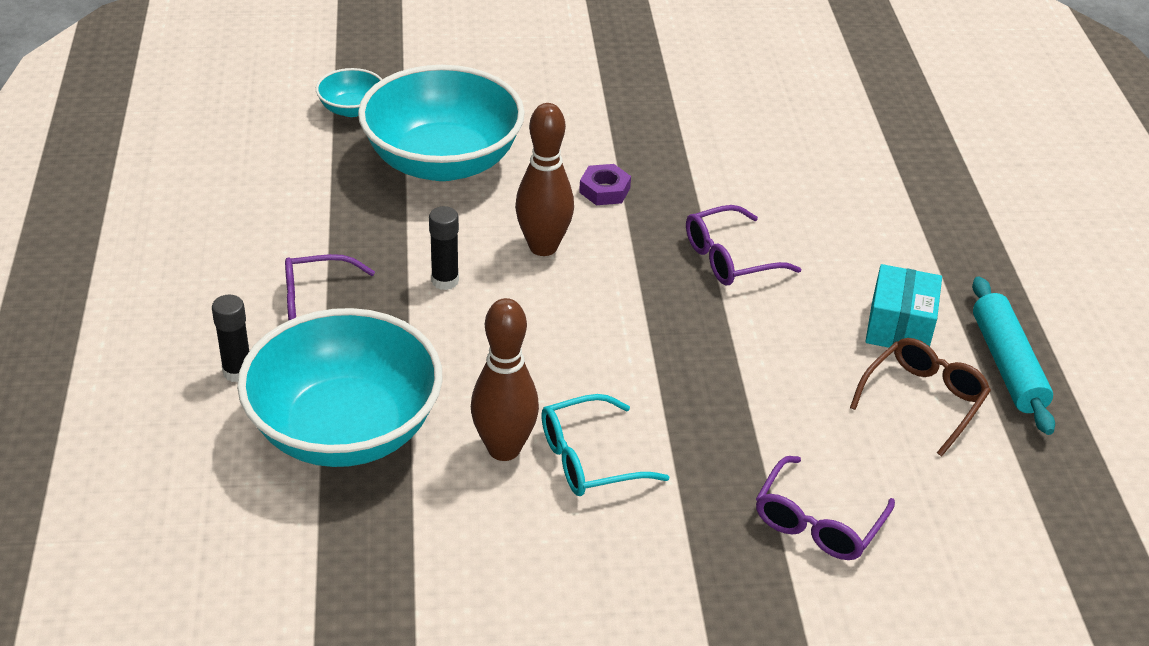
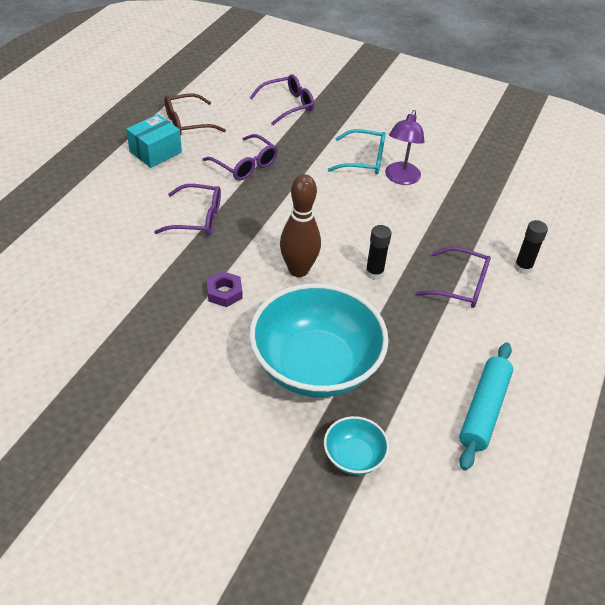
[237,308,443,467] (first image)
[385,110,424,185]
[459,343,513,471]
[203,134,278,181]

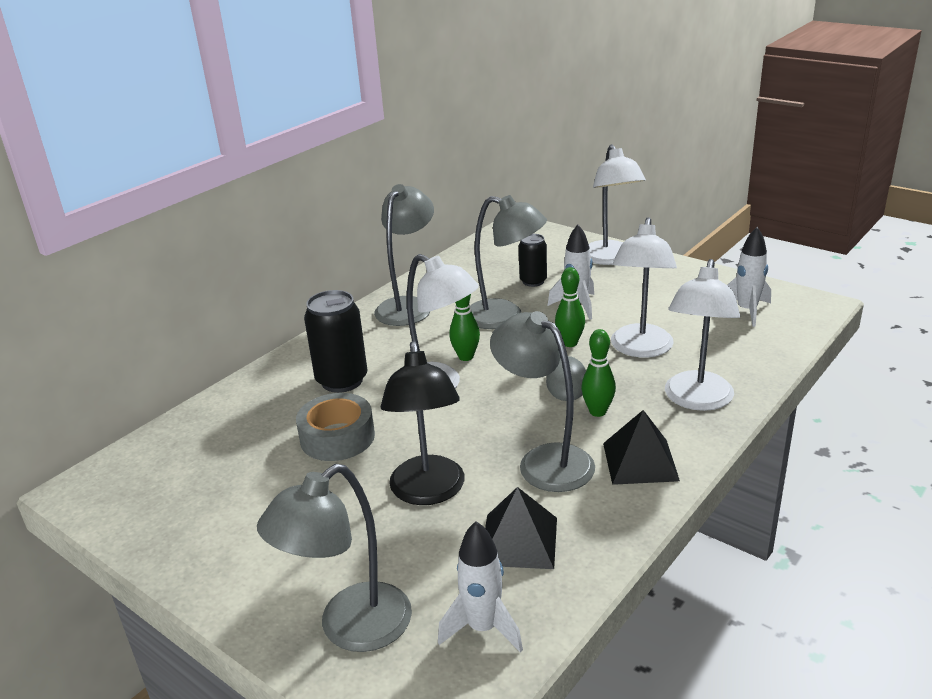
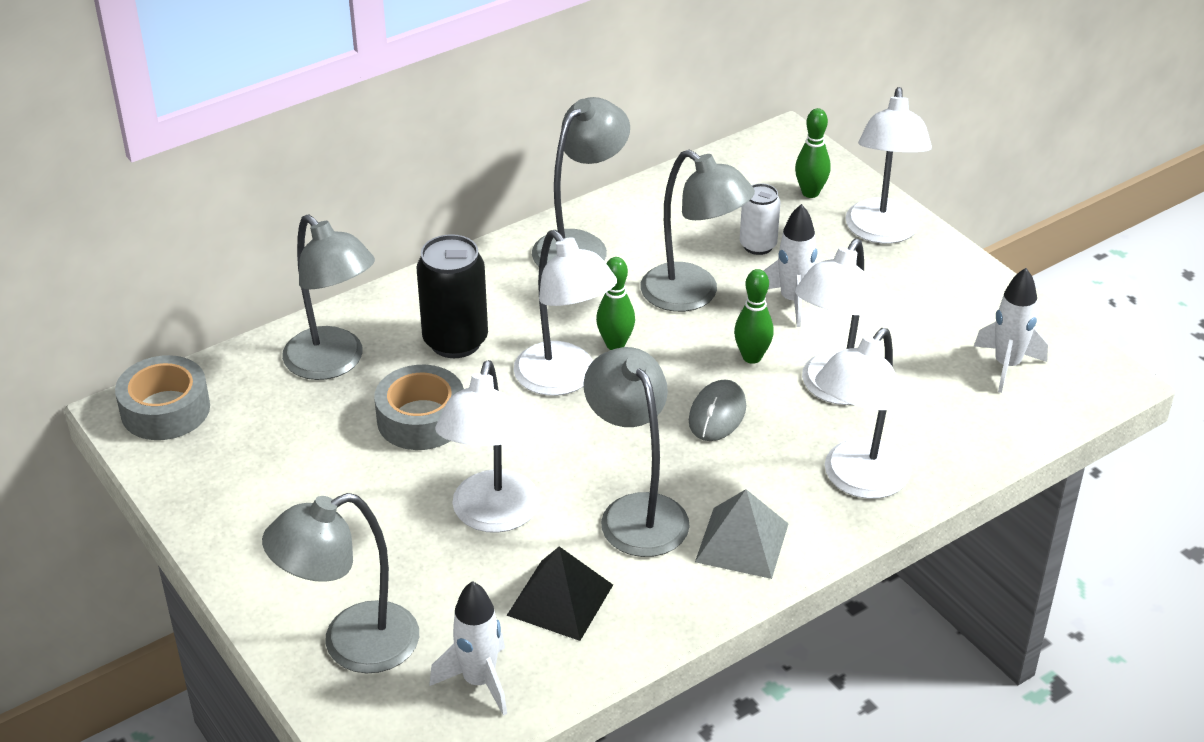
[435,360,540,533]
[740,183,781,255]
[795,108,831,198]
[695,489,788,579]
[115,355,210,440]
[282,214,375,380]

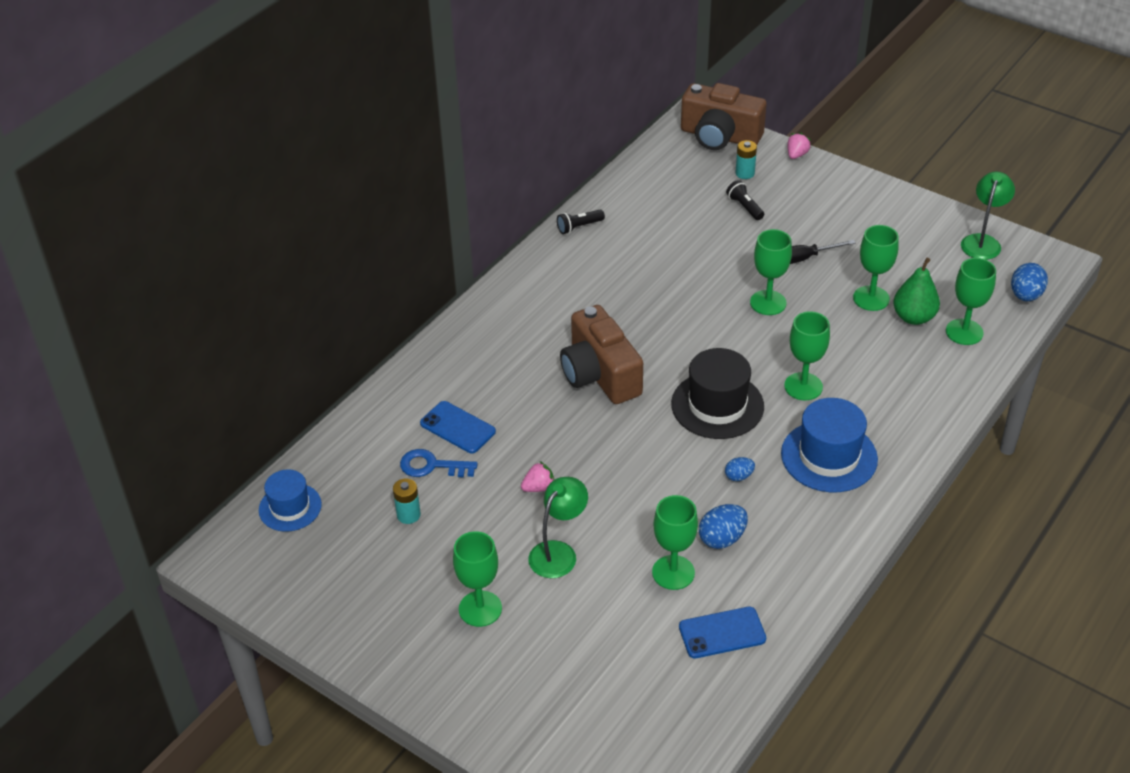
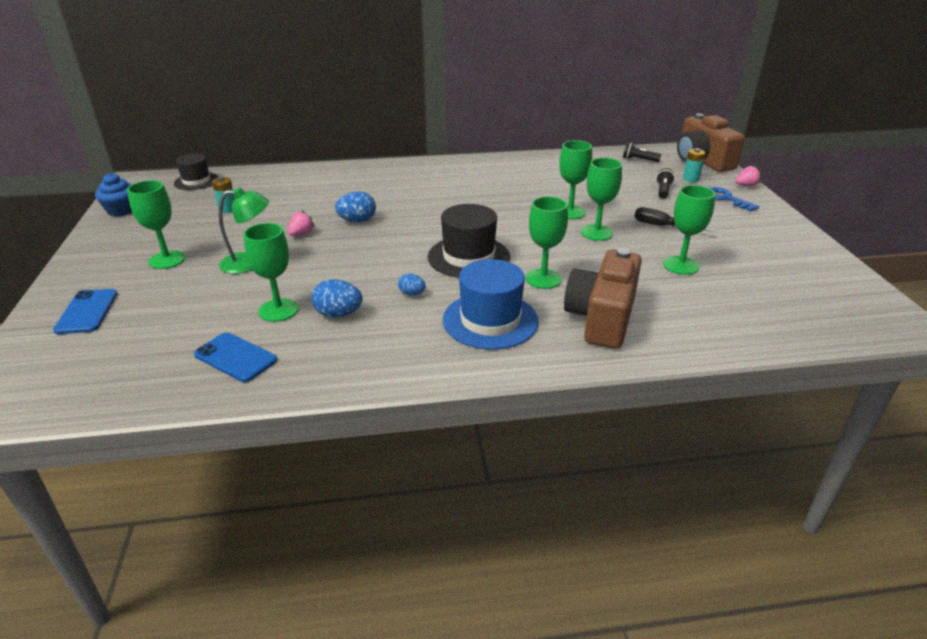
[174,154,218,190]
[710,187,759,211]
[53,289,118,334]
[288,210,315,236]
[623,143,661,162]
[564,248,642,349]
[893,258,940,325] (first image)
[559,140,592,219]
[961,172,1015,260] (first image)
[335,192,376,222]
[95,173,132,216]

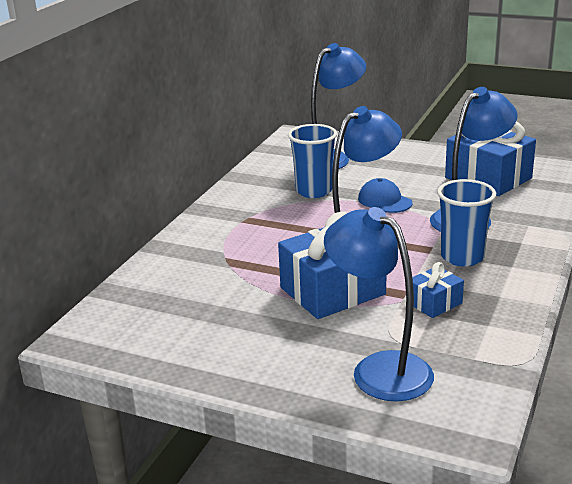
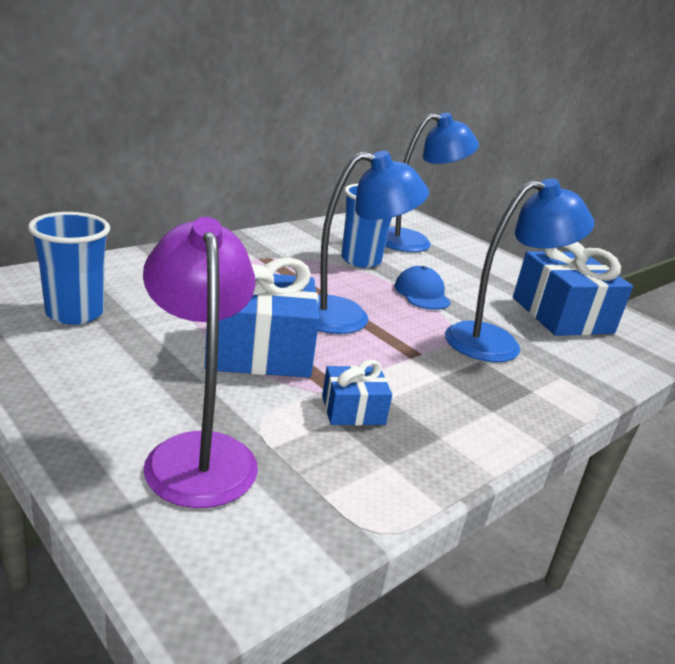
[143,217,258,508]
[28,212,110,325]

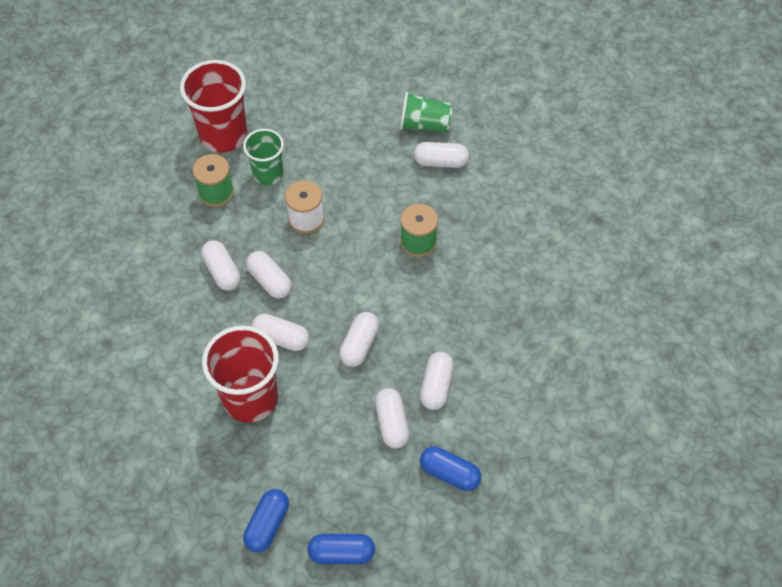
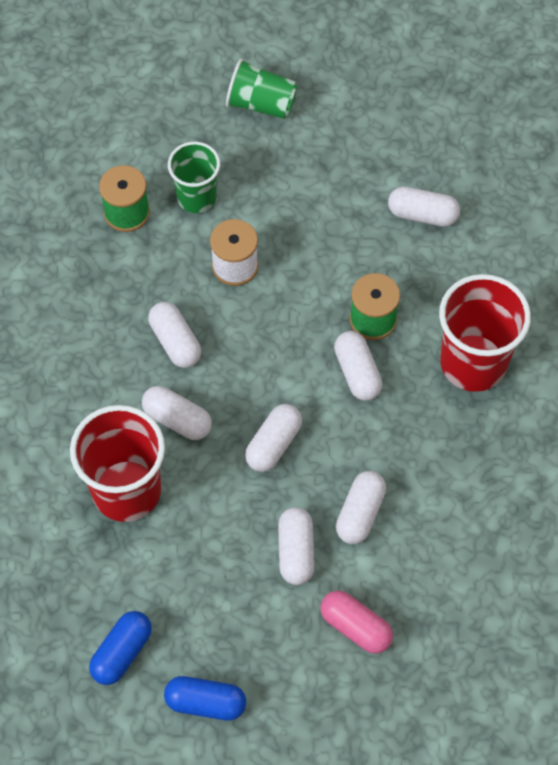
[439,274,531,392]
[334,331,382,401]
[226,58,298,119]
[320,591,393,654]

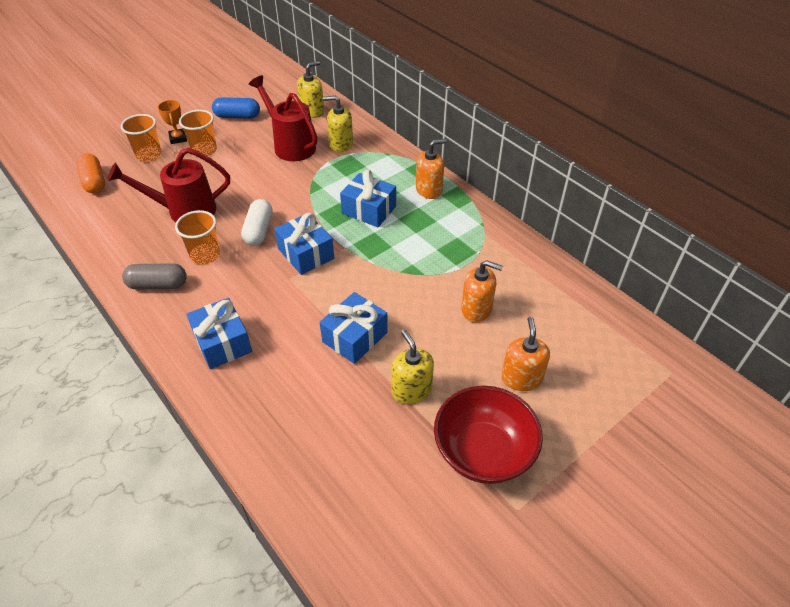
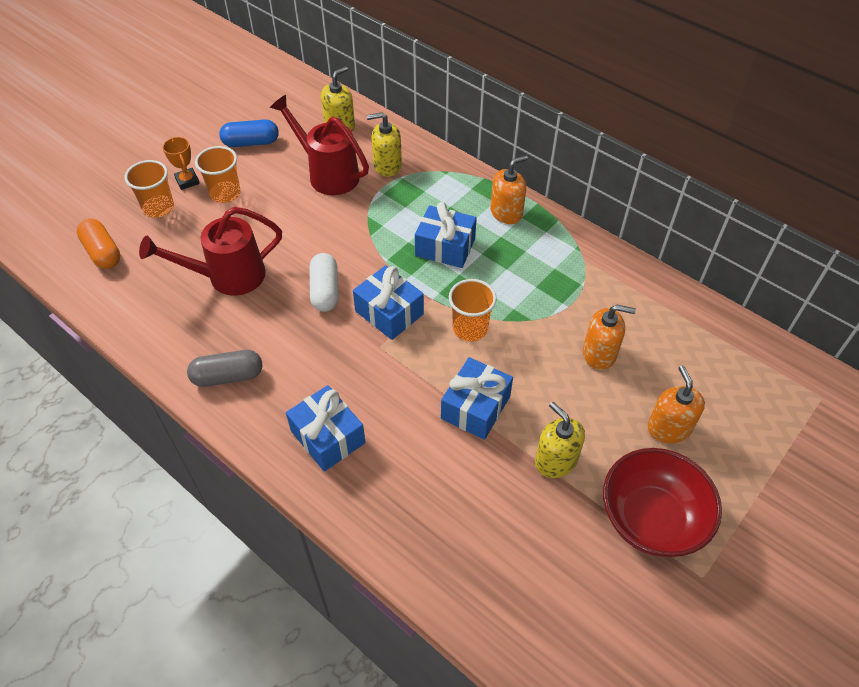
[449,279,497,342]

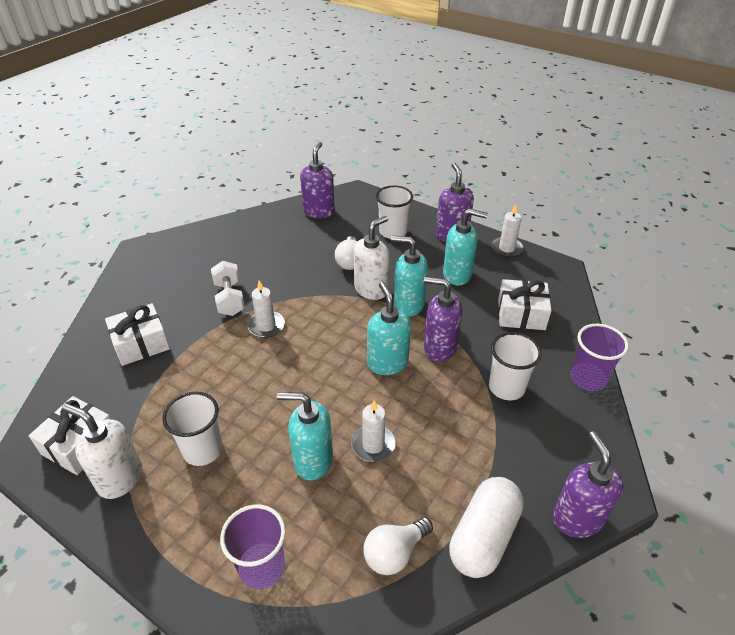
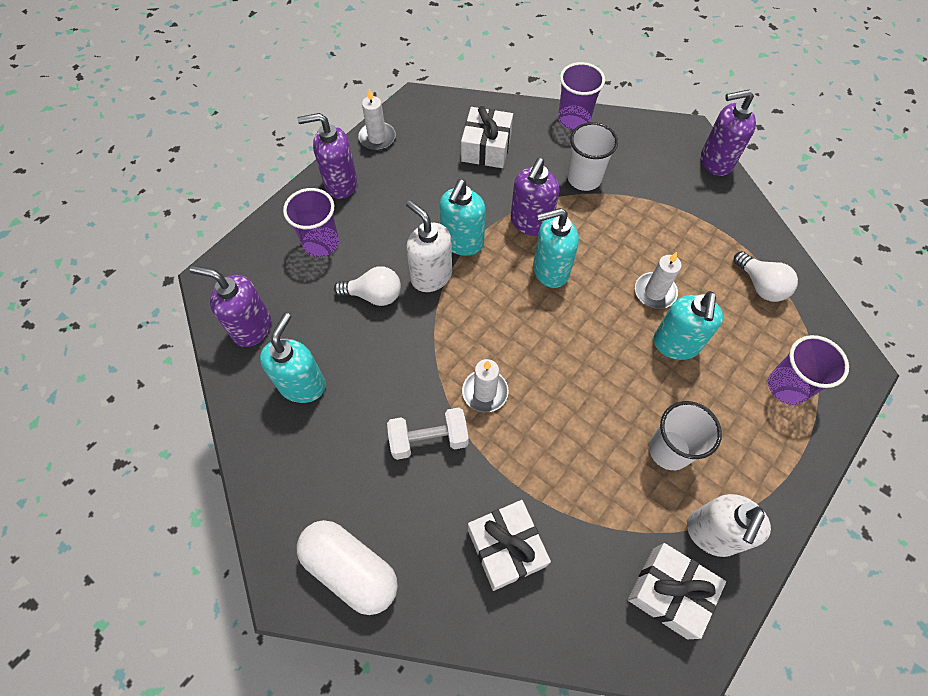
[283,188,339,257]
[260,313,325,403]
[297,520,398,615]

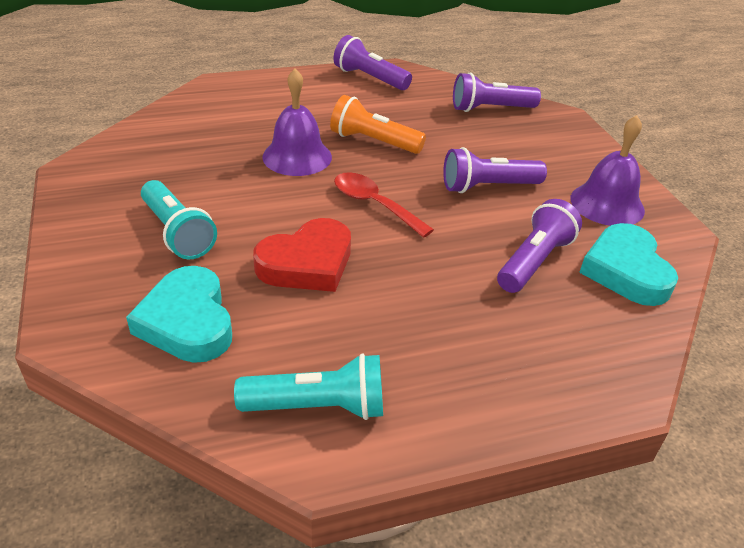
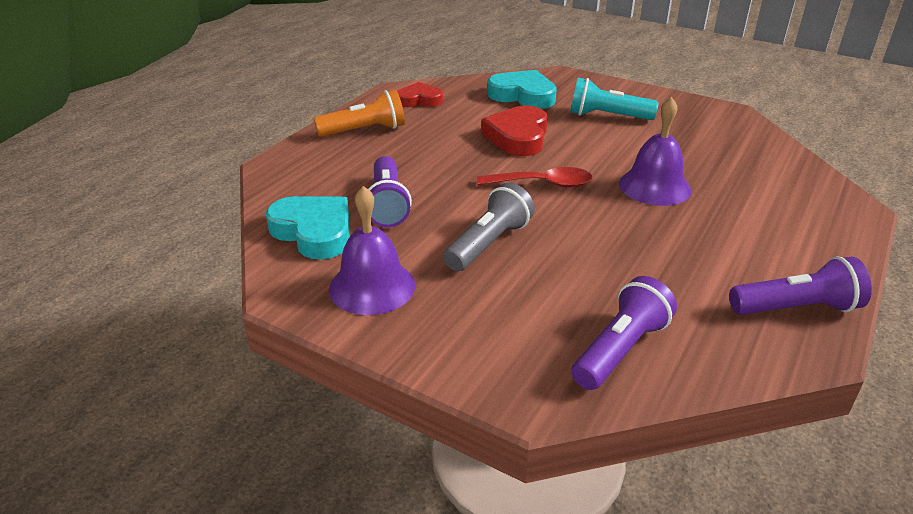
[397,82,443,107]
[314,90,405,137]
[443,183,535,271]

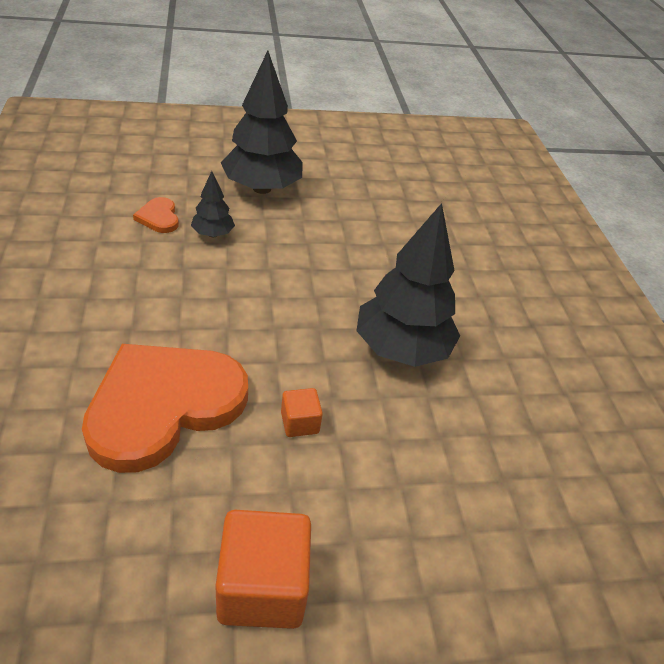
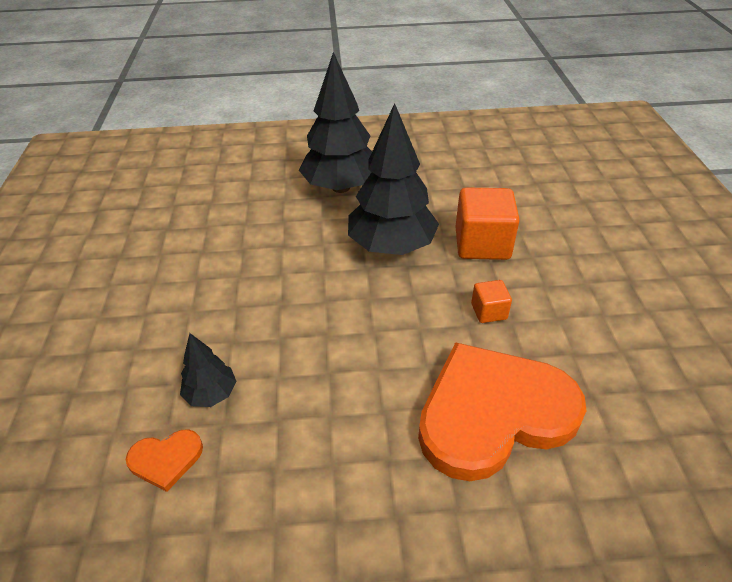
[418,342,586,481]
[455,187,520,260]
[299,52,372,193]

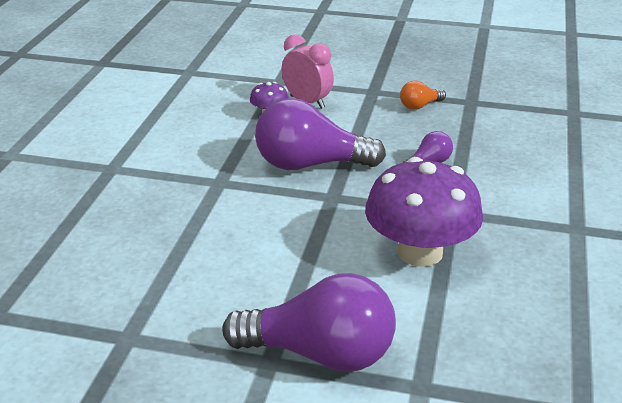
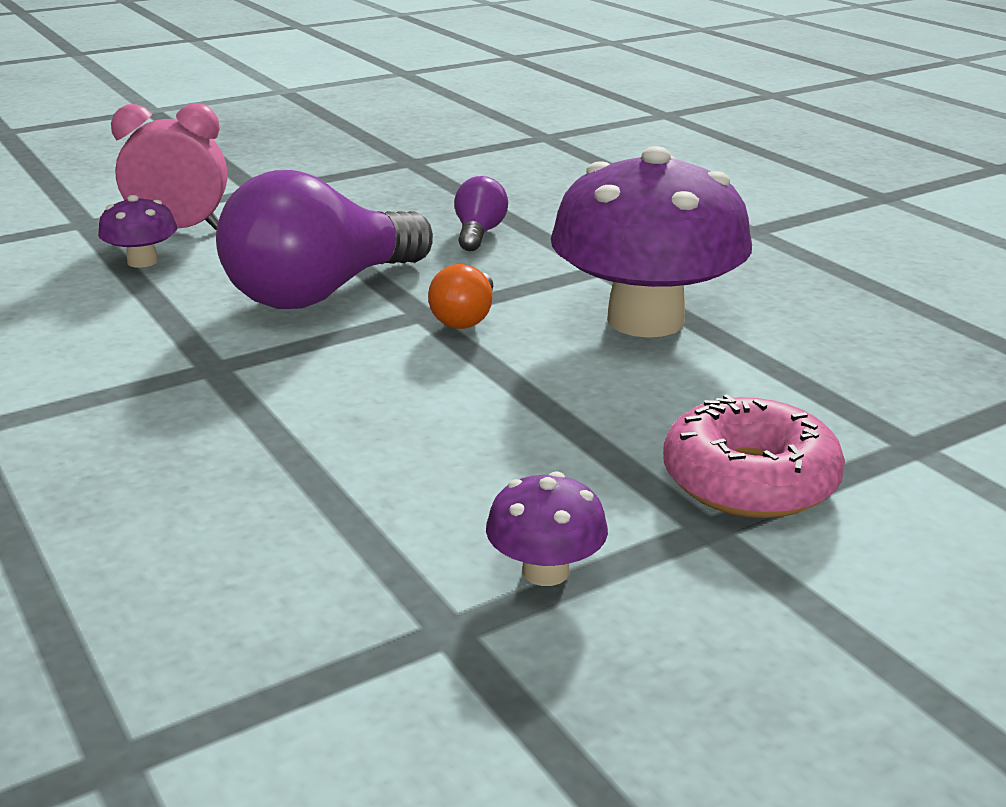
[663,394,845,518]
[428,264,493,329]
[486,471,608,586]

